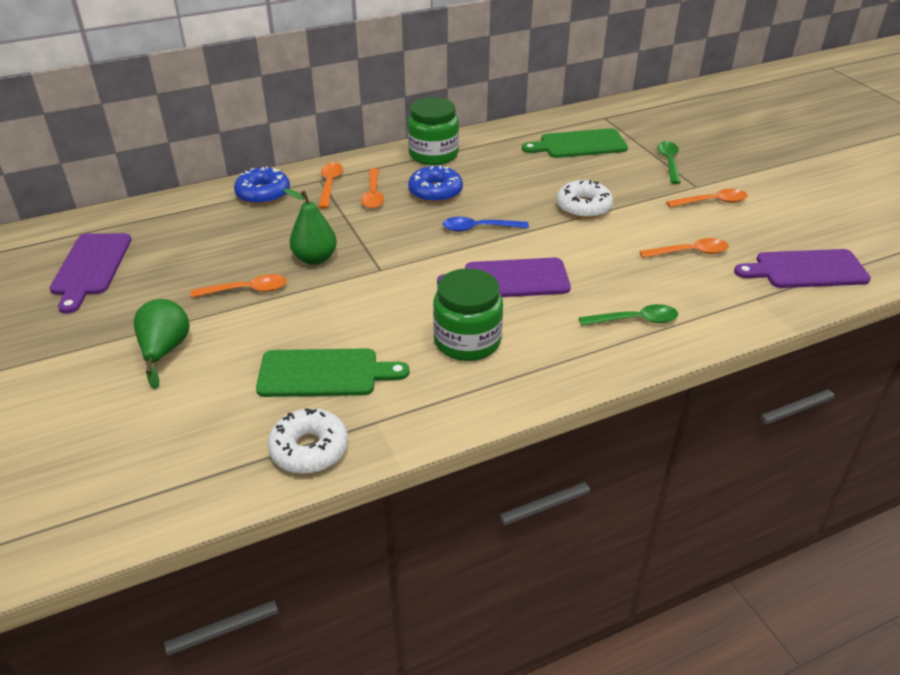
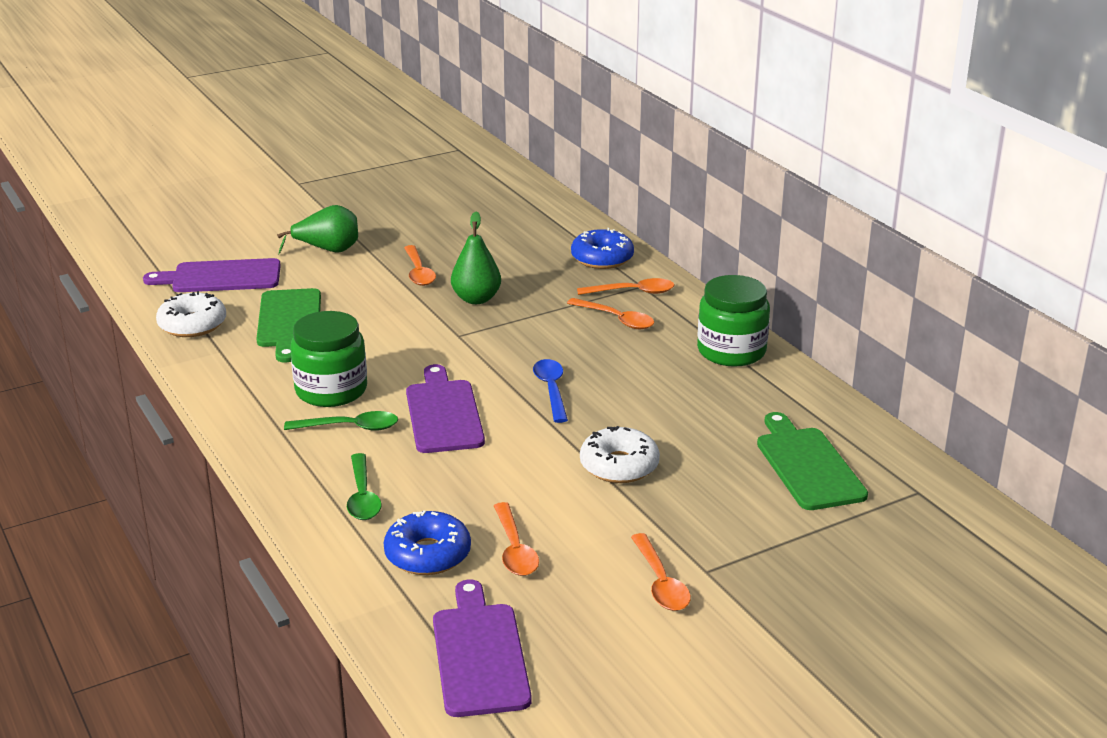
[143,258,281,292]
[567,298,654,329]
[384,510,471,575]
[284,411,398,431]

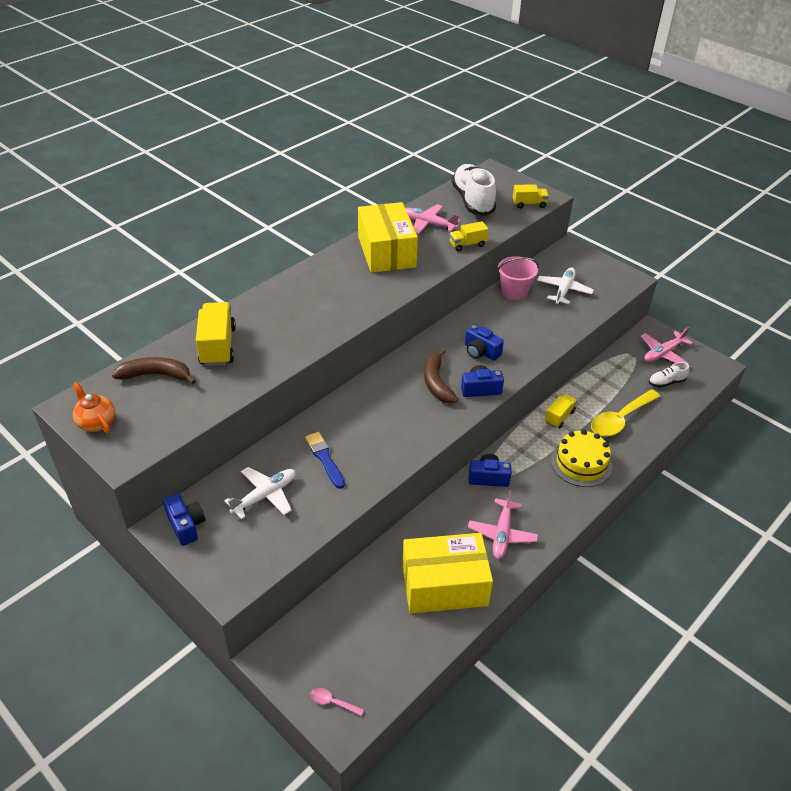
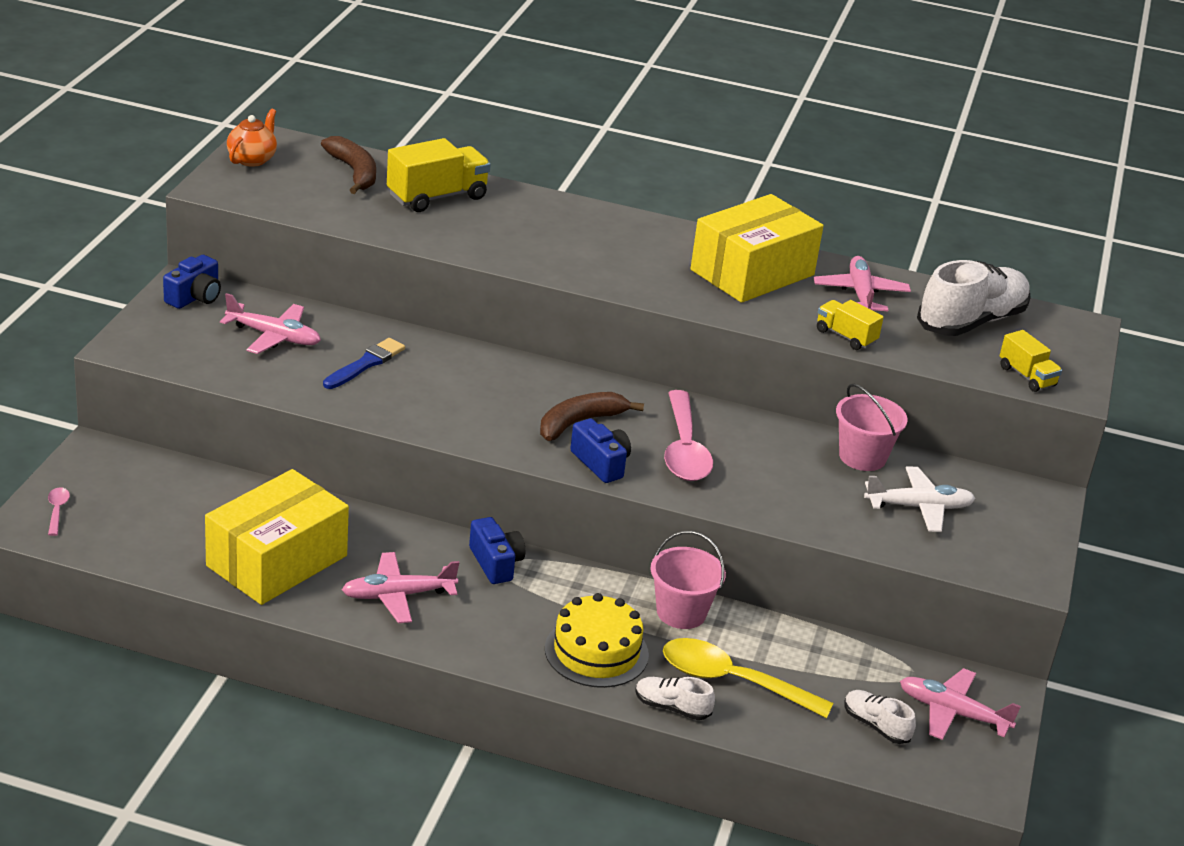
[220,293,321,354]
[205,469,349,605]
[664,390,713,481]
[650,531,726,629]
[635,677,715,720]

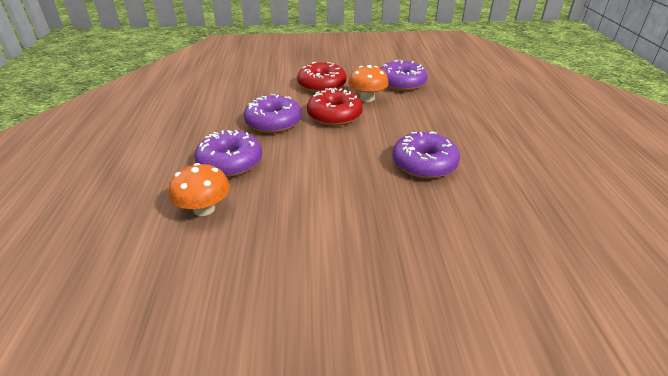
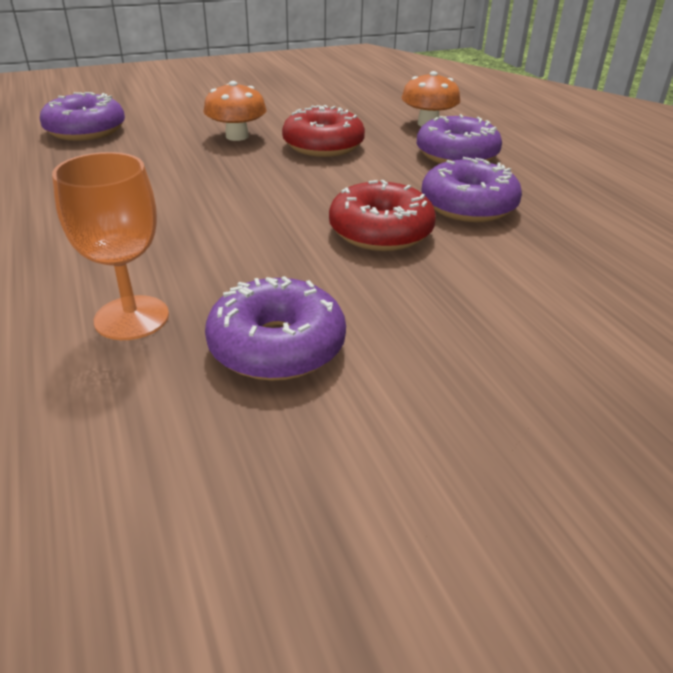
[282,105,365,157]
[204,81,267,141]
[40,92,125,141]
[52,152,169,340]

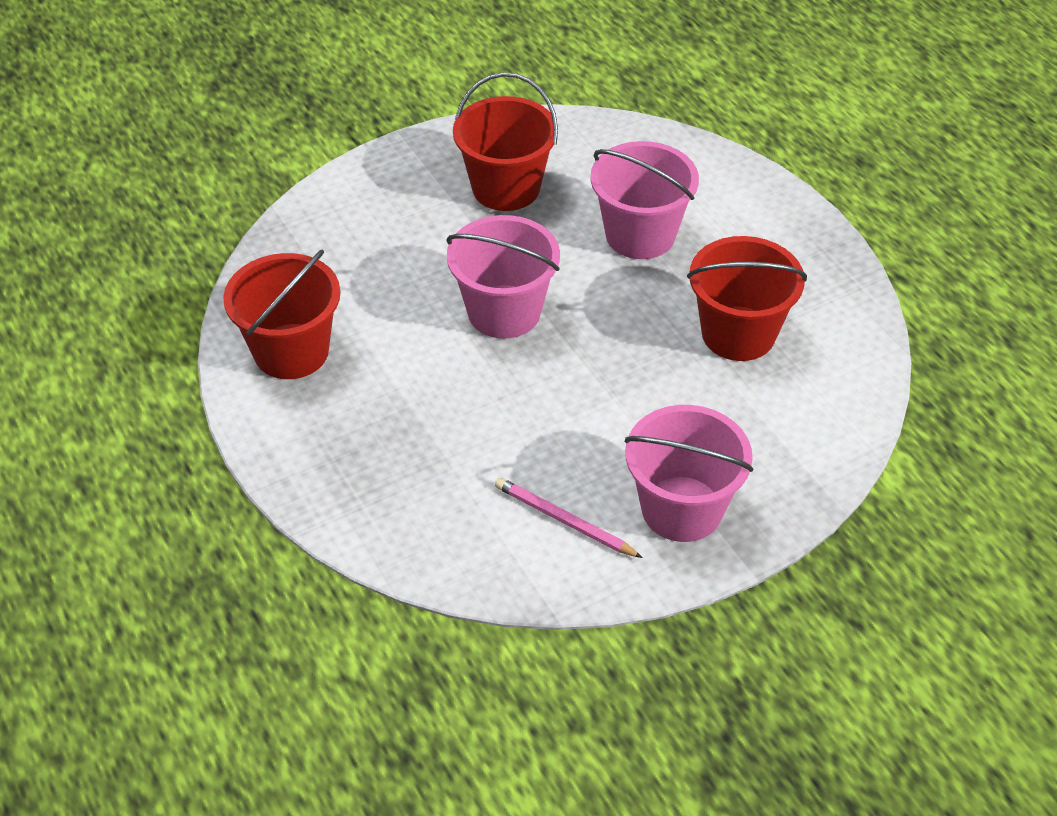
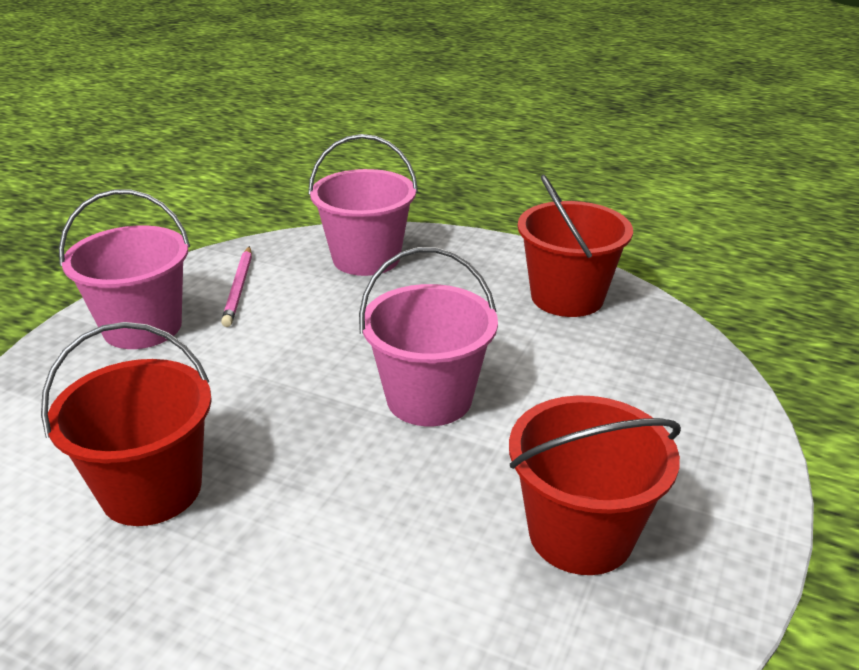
[221,246,252,327]
[308,134,418,276]

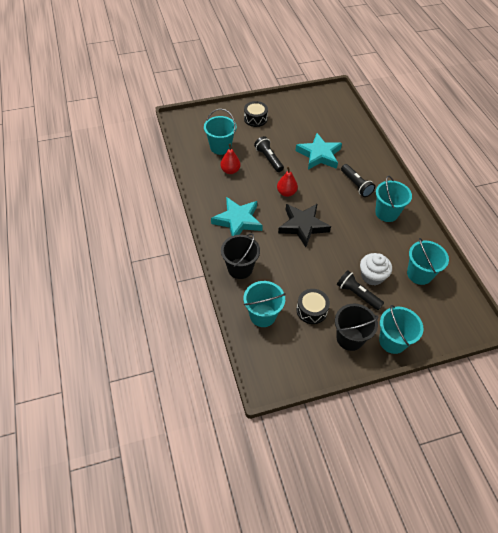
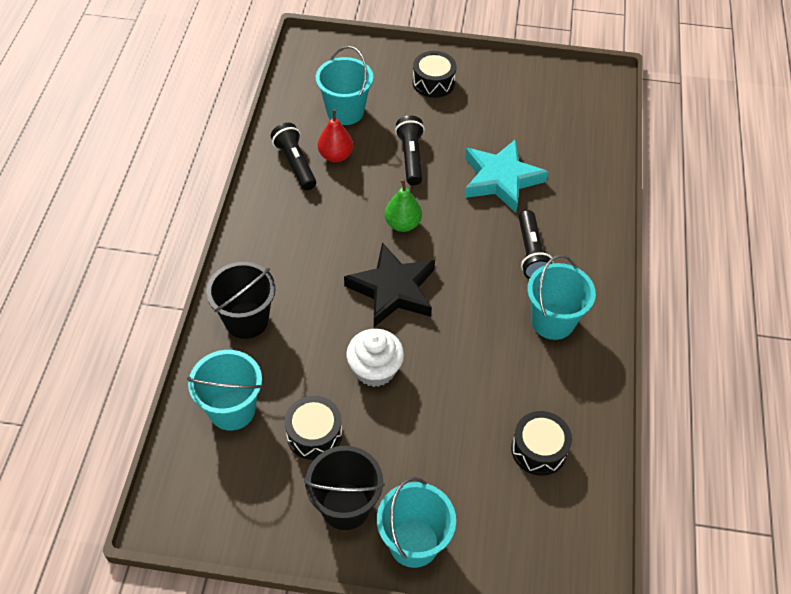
[211,197,263,236] (first image)
[385,179,422,232]
[271,123,316,190]
[346,329,404,387]
[511,411,572,476]

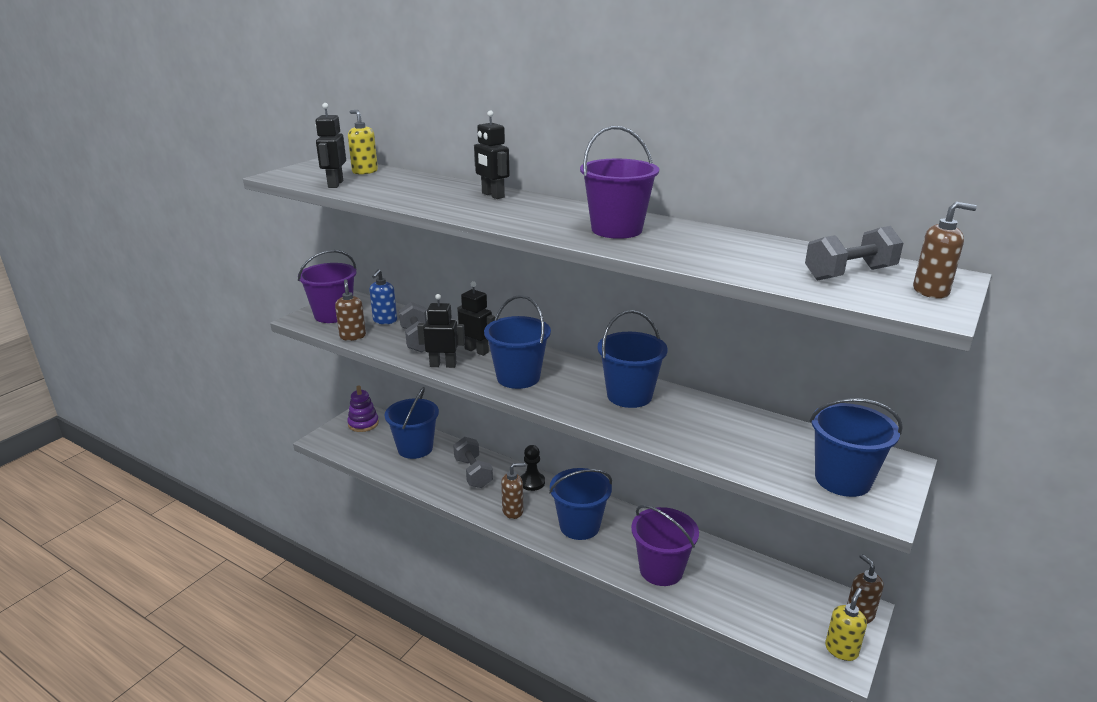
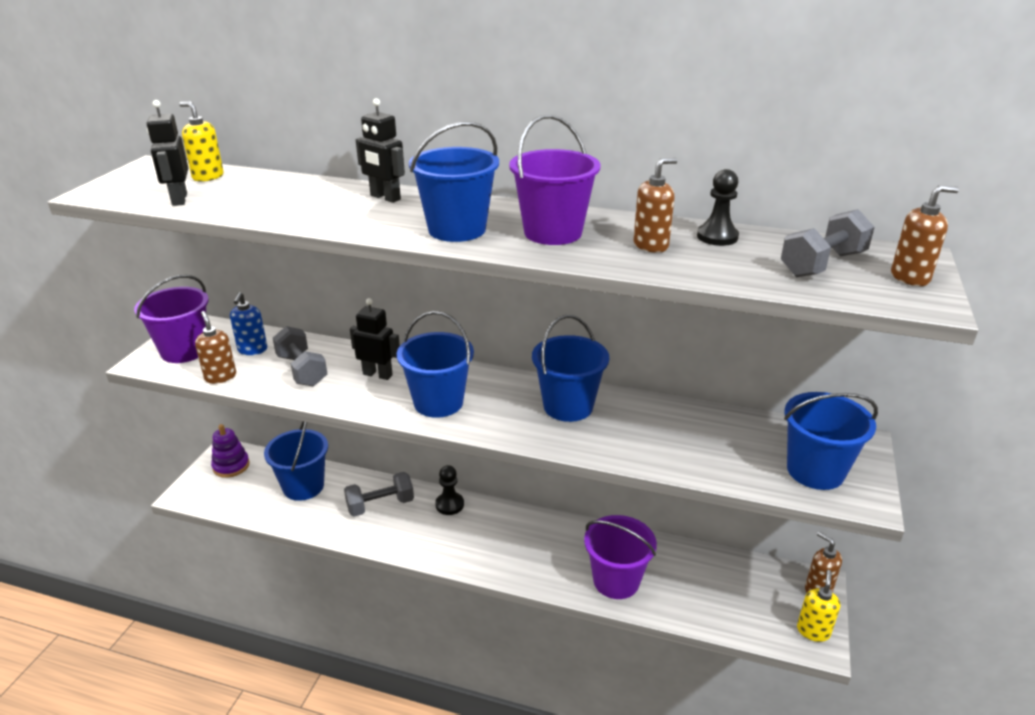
[417,294,465,368] (first image)
[344,472,414,517]
[634,158,678,253]
[409,122,499,242]
[697,169,739,246]

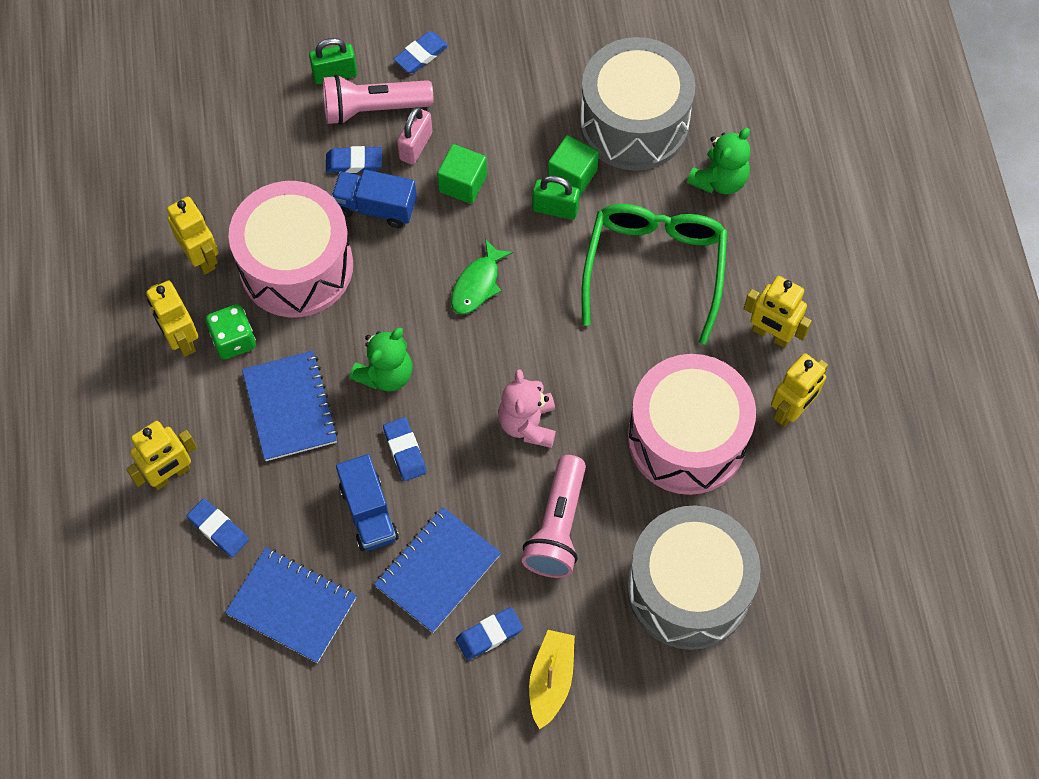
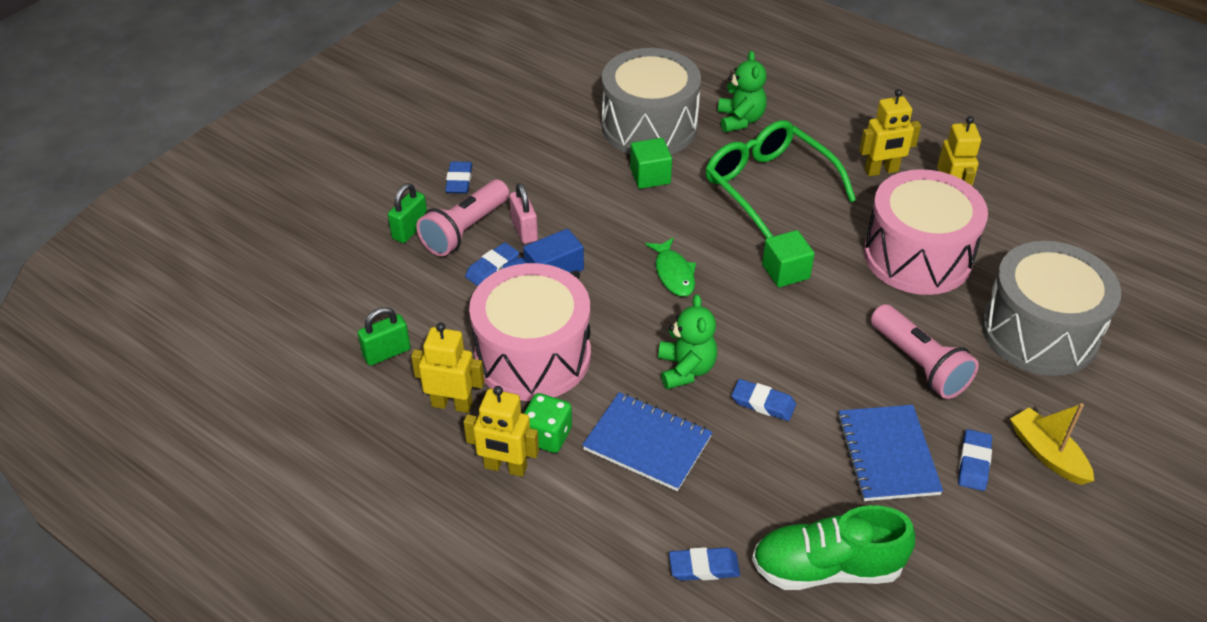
[126,421,197,490] (first image)
[752,505,915,590]
[336,454,399,551] (first image)
[762,230,815,287]
[498,370,556,448] (first image)
[358,307,411,366]

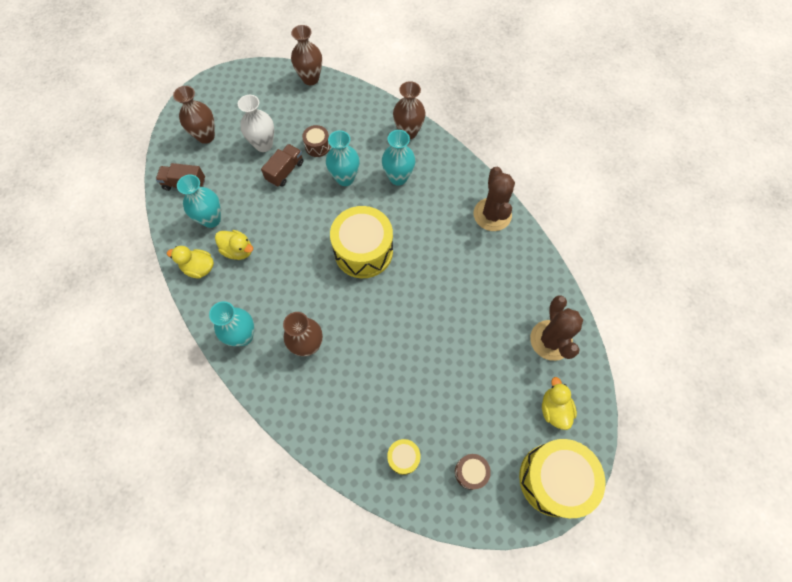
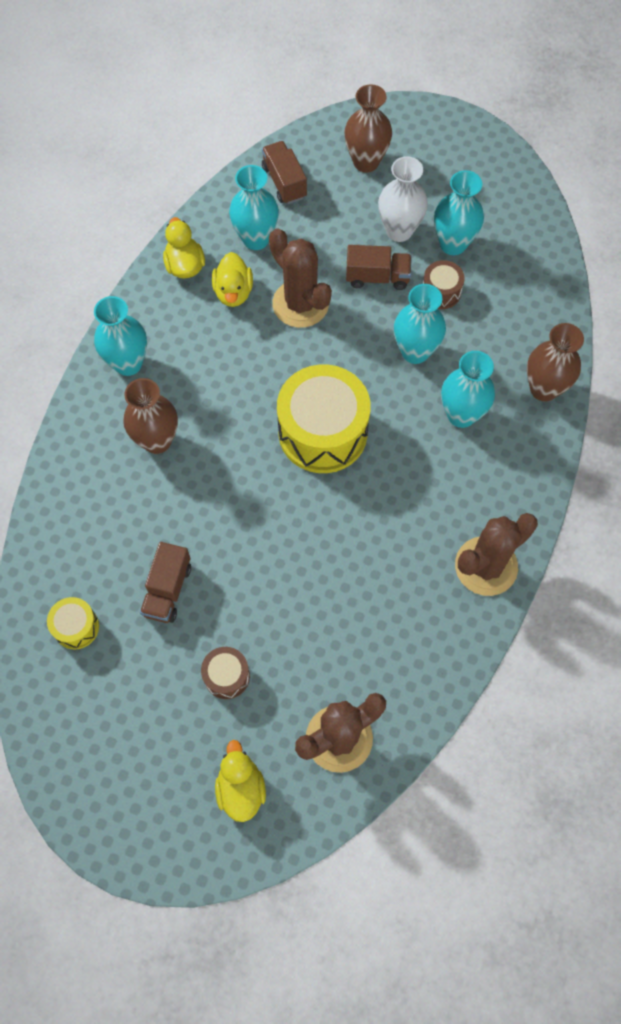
[291,25,322,85] (first image)
[201,647,250,699]
[519,439,605,518] (first image)
[215,740,266,822]
[140,542,191,623]
[269,228,332,328]
[434,170,484,255]

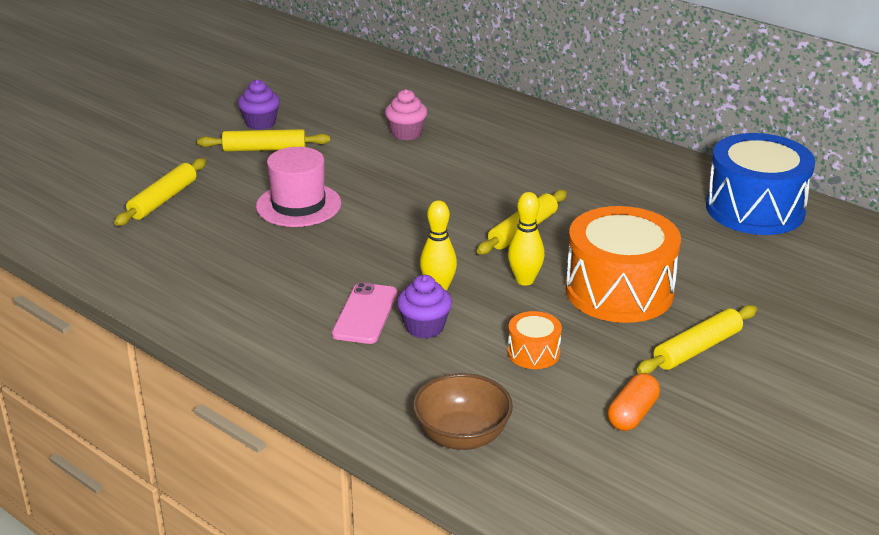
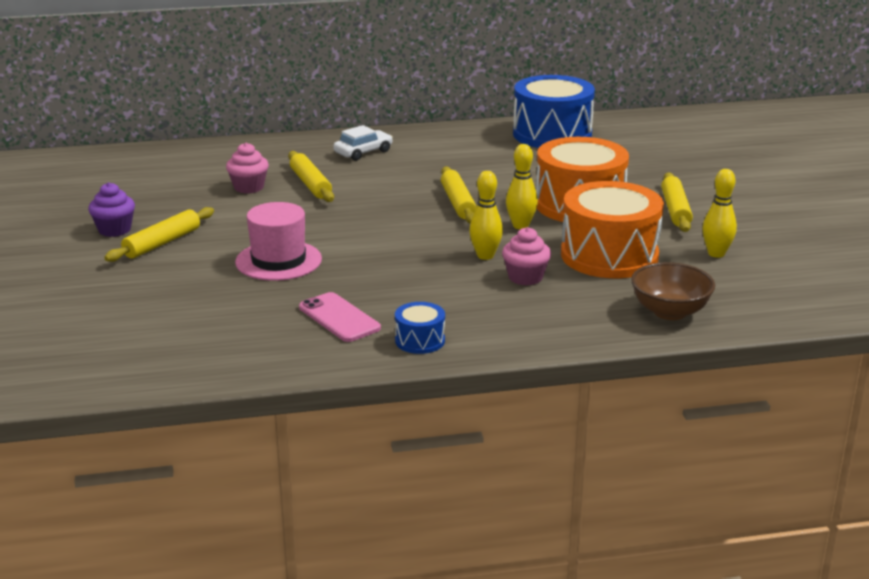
[288,151,334,202]
[299,292,381,342]
[502,227,551,286]
[561,181,664,278]
[703,169,737,258]
[333,125,393,161]
[395,302,445,354]

